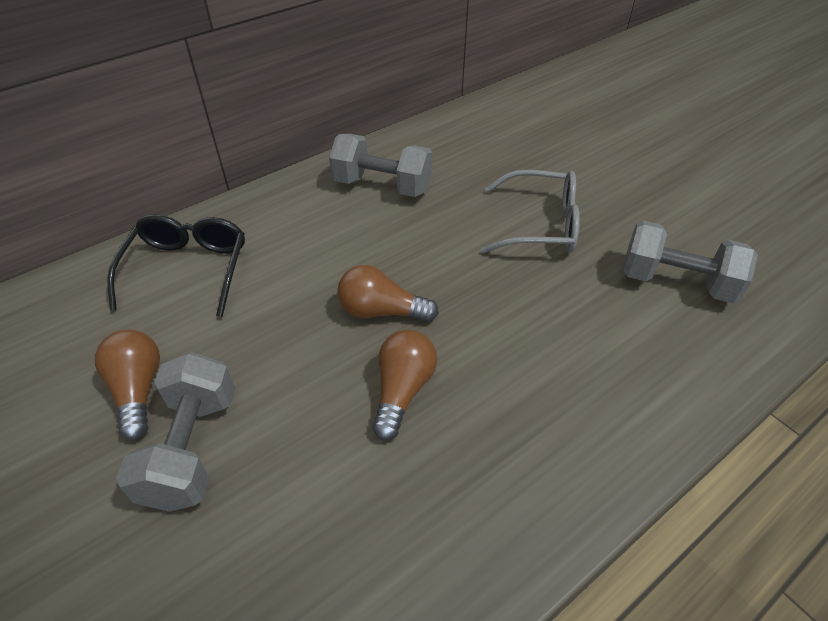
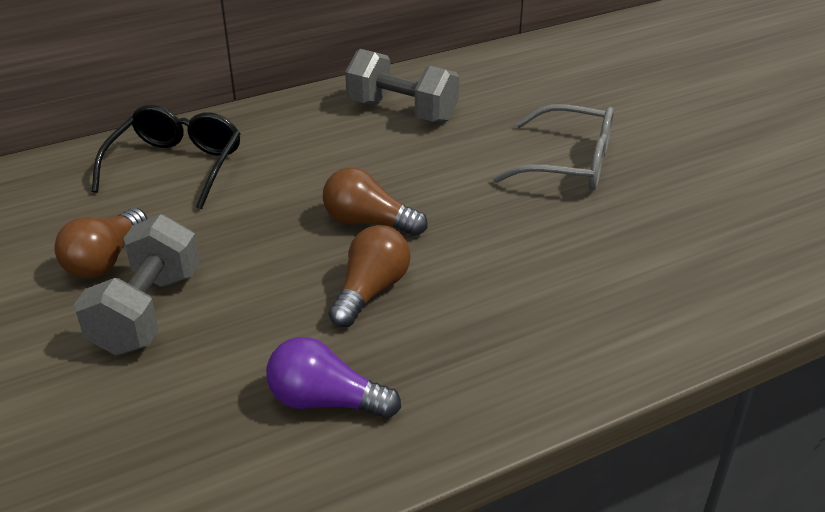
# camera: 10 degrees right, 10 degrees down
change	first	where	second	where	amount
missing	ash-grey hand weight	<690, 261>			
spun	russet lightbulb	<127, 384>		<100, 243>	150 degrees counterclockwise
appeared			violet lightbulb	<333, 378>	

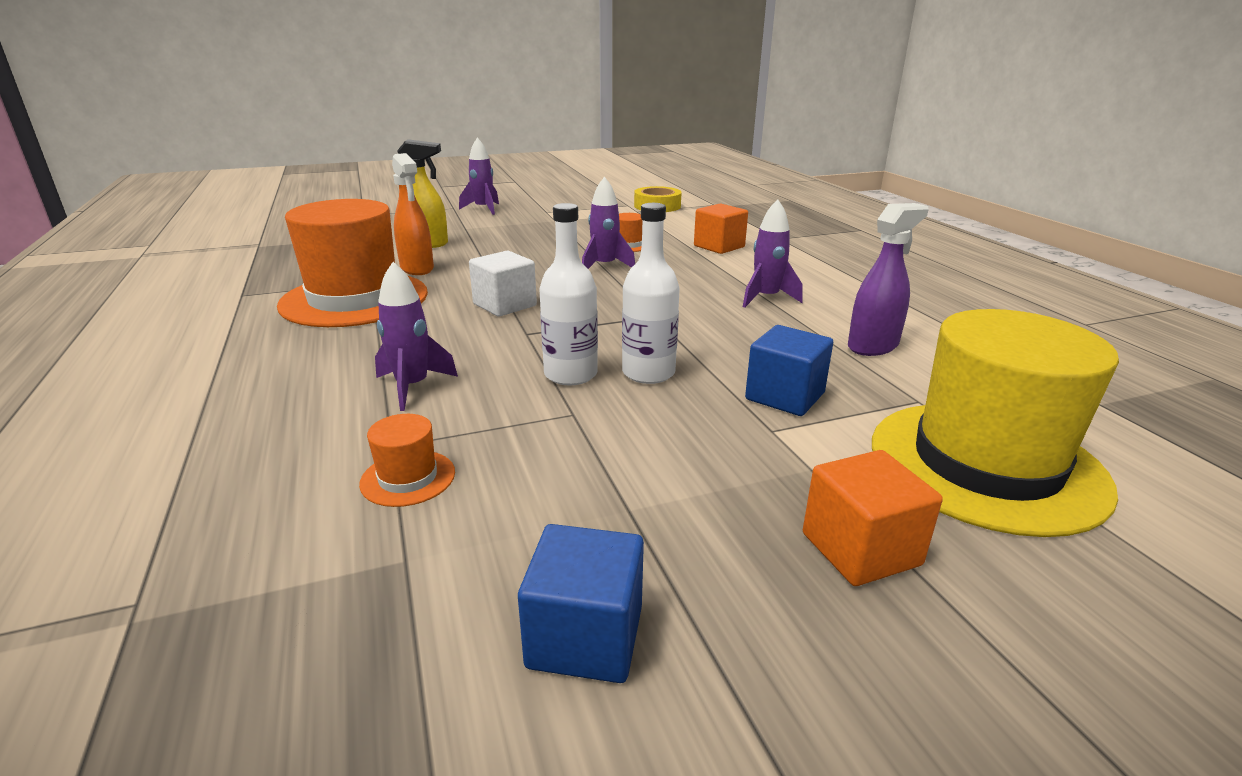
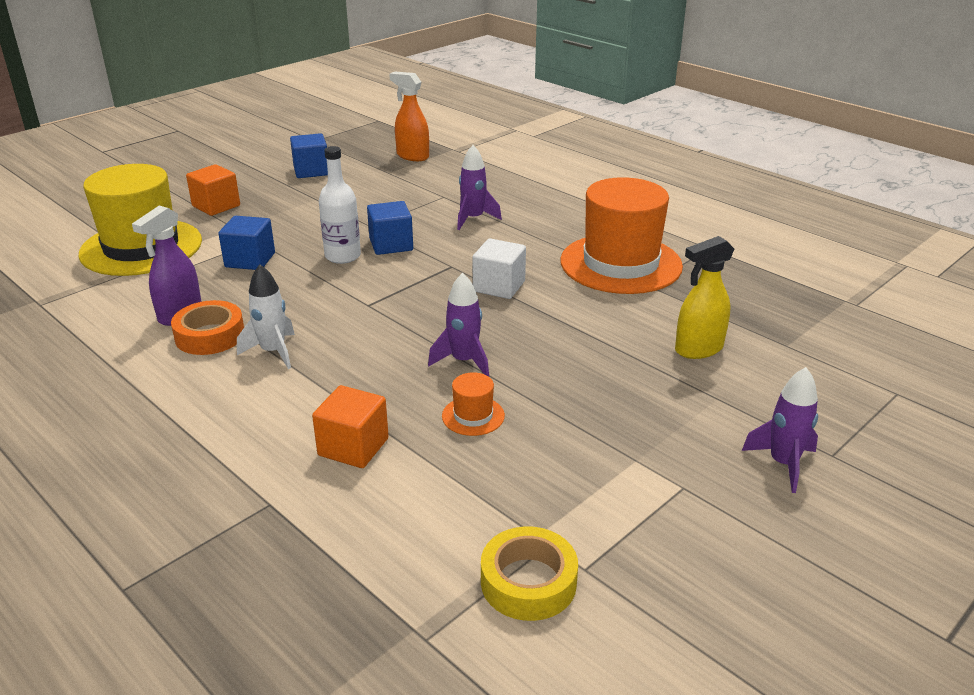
# camera: 155 degrees right, 5 degrees up
change	first	where	second	where	amount
relocated	bright orange spray bottle	<413, 214>		<409, 116>	
colour	violet rocket	<773, 253>	pure white rocket	<266, 316>	
exchanged	pure white flask	<568, 294>	royal blue solid cube	<390, 228>	
missing	bright orange hat	<407, 460>			
appeared			bright orange roll of tape	<207, 327>	

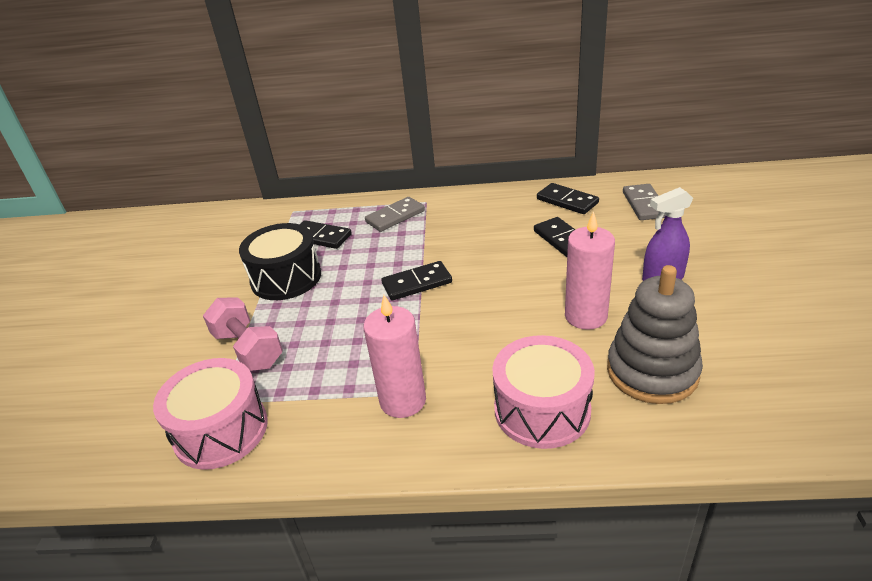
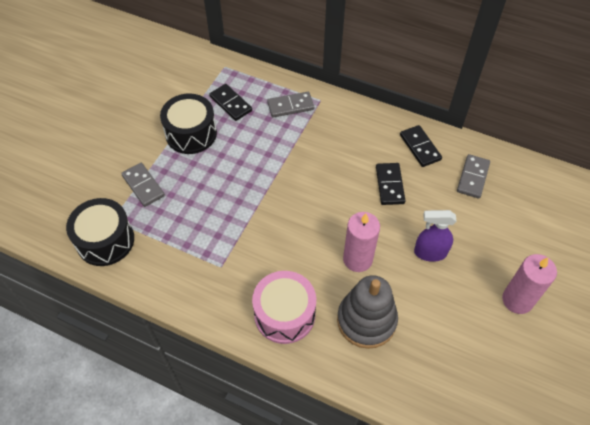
# camera: 20 degrees right, 20 degrees up
change	first	where	second	where	amount
missing	jet-black domino piece	<416, 280>			
relocated	rose-pink pillar candle	<394, 356>		<529, 284>	
exchanged	rose-pink hand weight	<243, 334>	ash-grey domino piece	<143, 185>	
colour	rose-pink snare drum	<210, 414>	jet-black snare drum	<100, 232>	

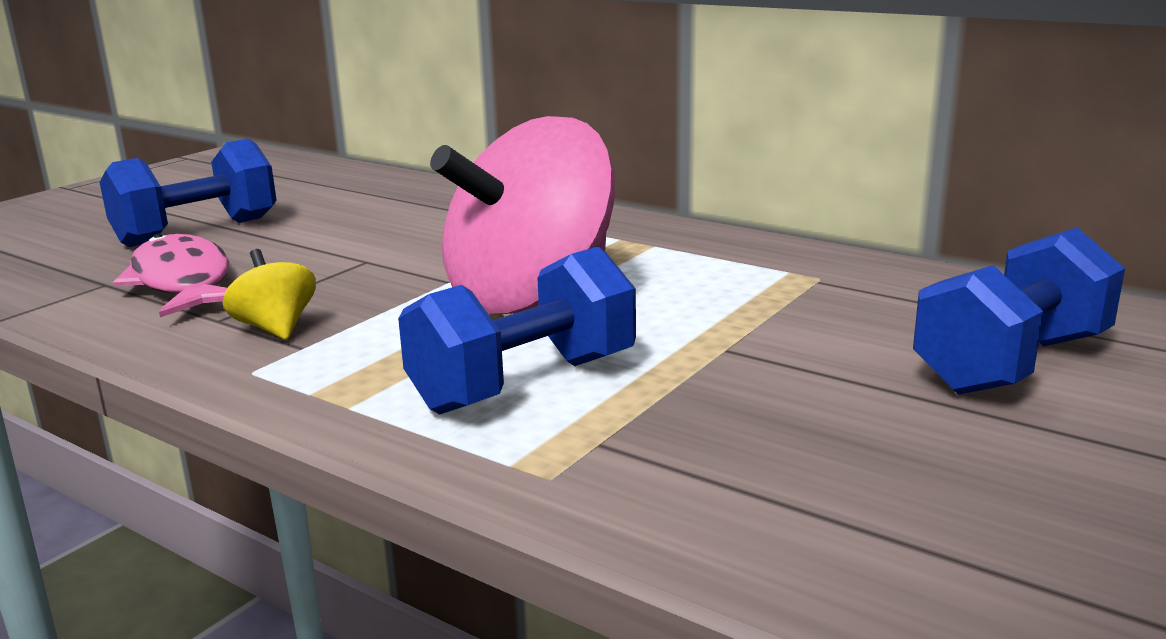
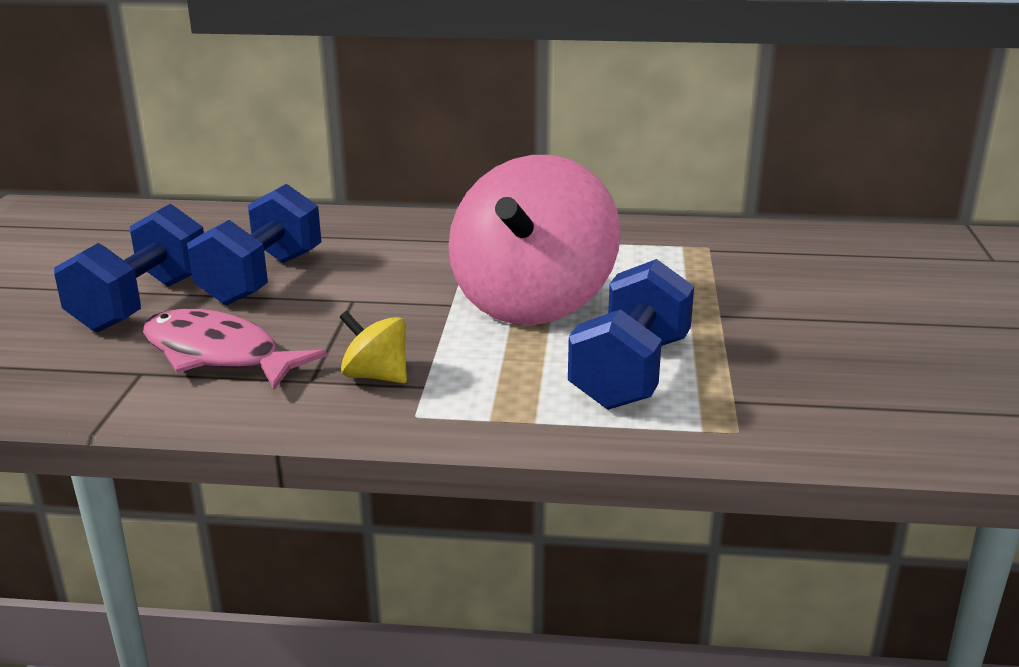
# camera: 30 degrees left, 5 degrees up
change	first	where	second	where	amount
relocated	royal blue hand weight	<1019, 311>		<254, 245>	

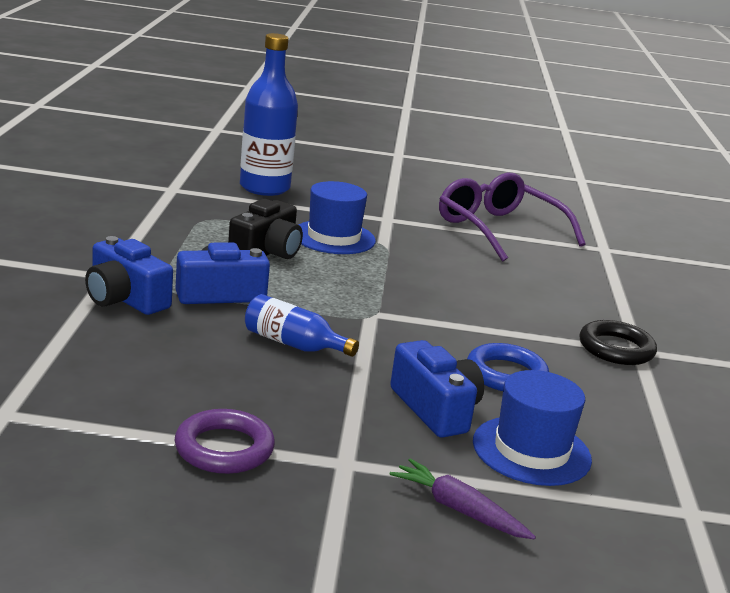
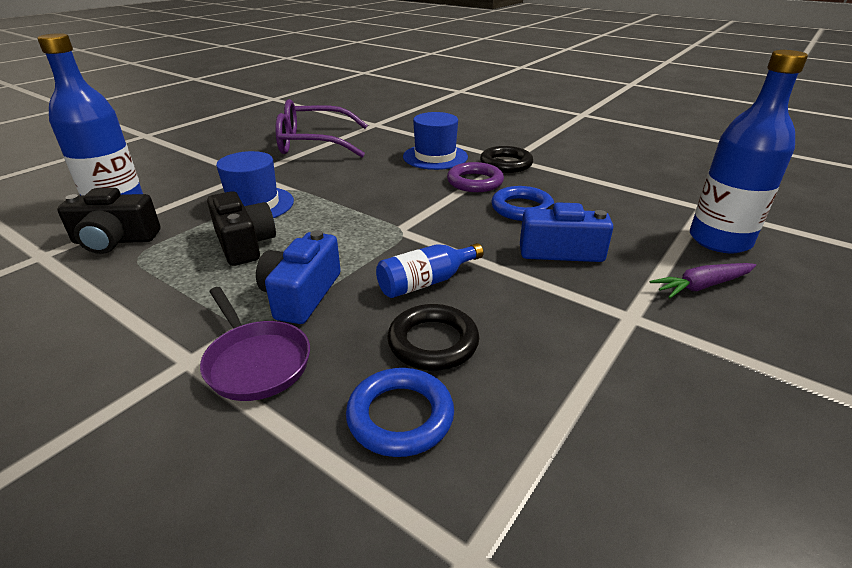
# camera: 55 degrees left, 10 degrees up
change	first	where	second	where	amount
exchanged	royal blue compact camera	<129, 275>	violet pan	<255, 344>	
relocated	royal blue hat	<532, 428>		<435, 141>	
relocated	violet hoop	<224, 441>		<475, 177>	
appeared			royal blue flask	<749, 151>	
appeared			jet-black compact camera	<108, 221>	
appeared			jet-black hoop	<433, 337>	
appeared			royal blue hoop	<400, 412>	

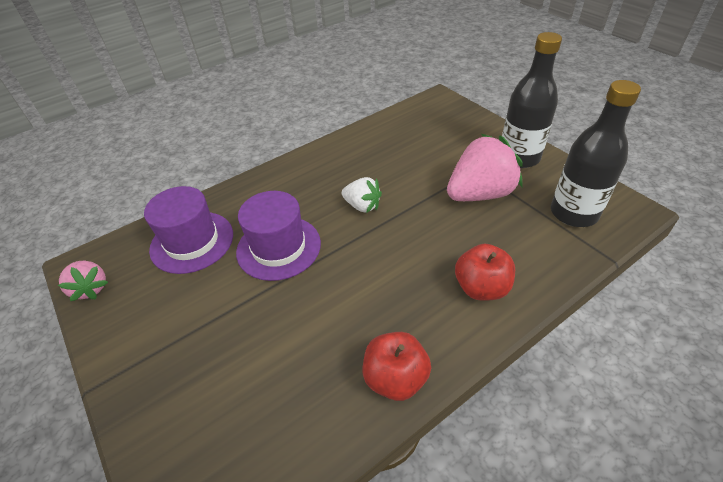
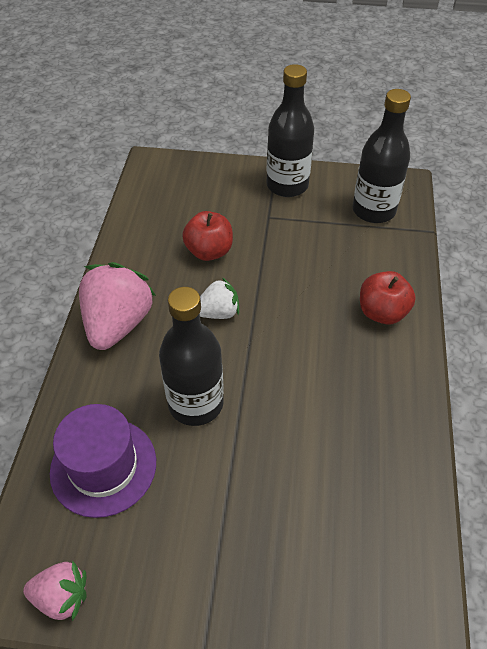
# camera: 50 degrees left, 5 degrees up
change	first	where	second	where	amount
relocated	rose-pink berry	<485, 167>		<117, 306>	
exchanged	violet hat	<278, 236>	jet-black flask	<191, 356>	
relocated	crimson apple fruit	<397, 366>		<207, 236>	

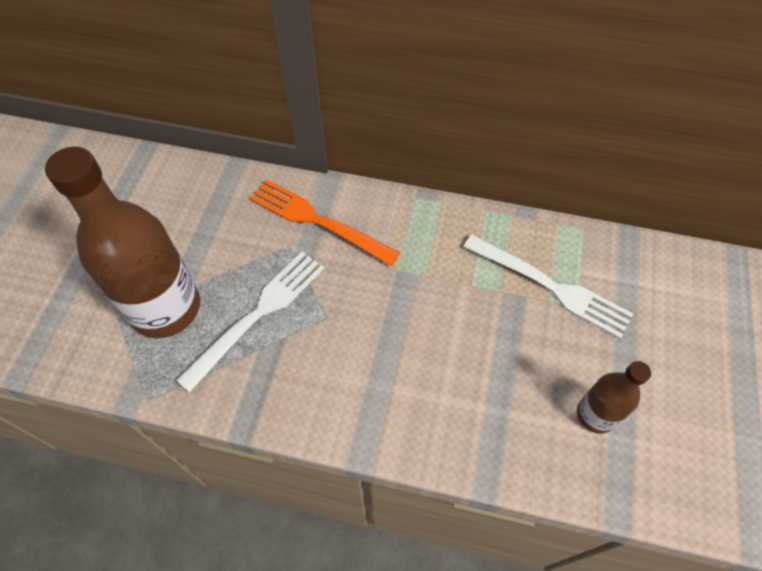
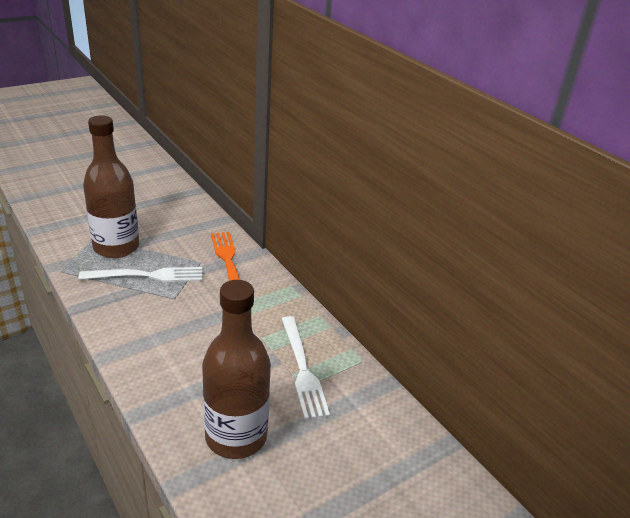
# camera: 40 degrees right, 25 degrees down
change	first	where	second	where	amount
size	russet flask	<614, 397>		<236, 369>	x1.98

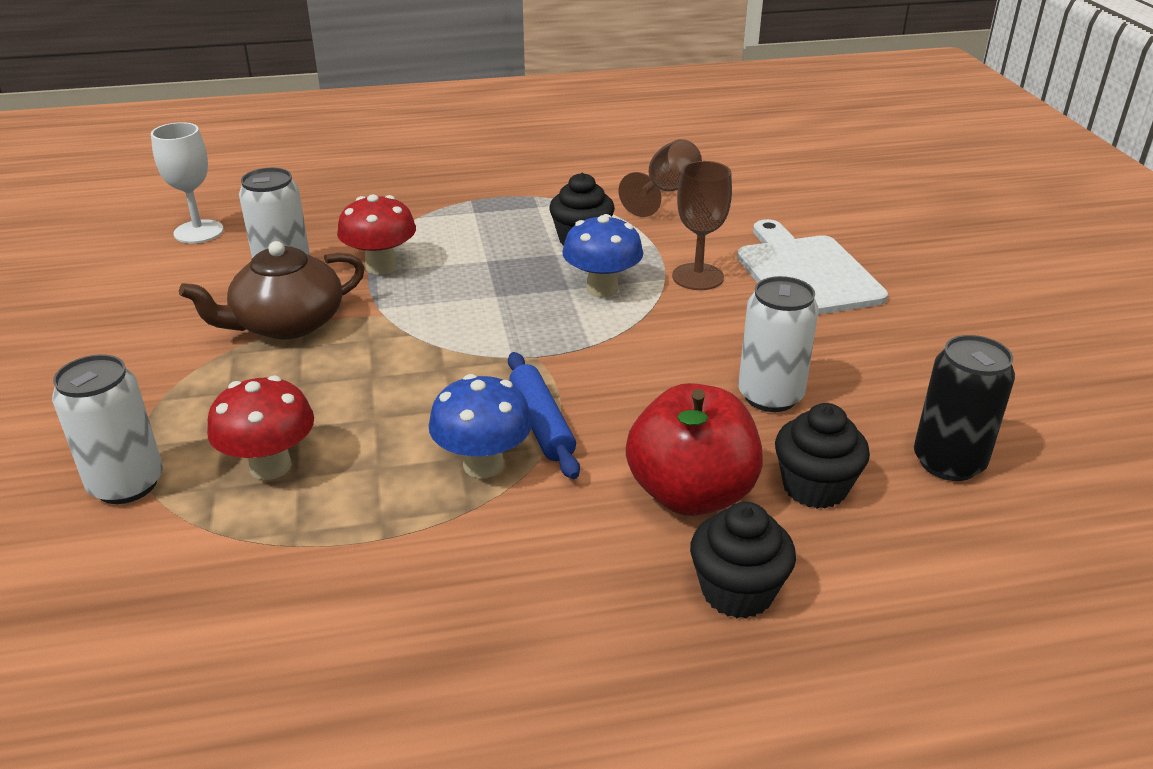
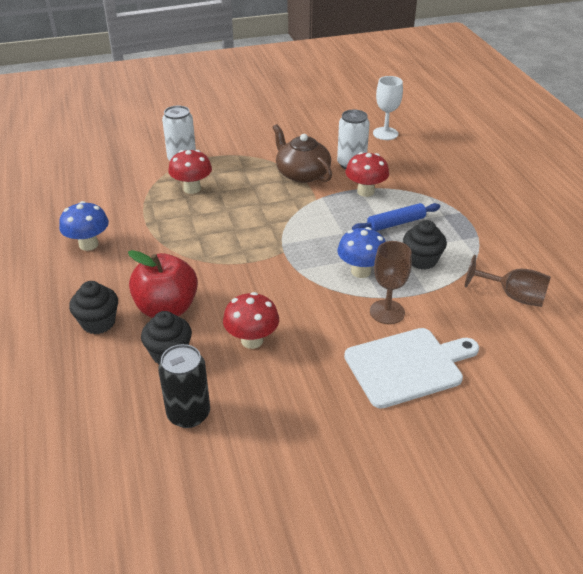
# camera: 85 degrees right, 5 degrees up
change	first	where	second	where	amount
exchanged	pure white soda can	<778, 344>	crimson mushroom	<251, 320>	
relocated	royal blue pastry roller	<544, 415>		<396, 217>	
relocated	royal blue mushroom	<481, 426>		<84, 226>	

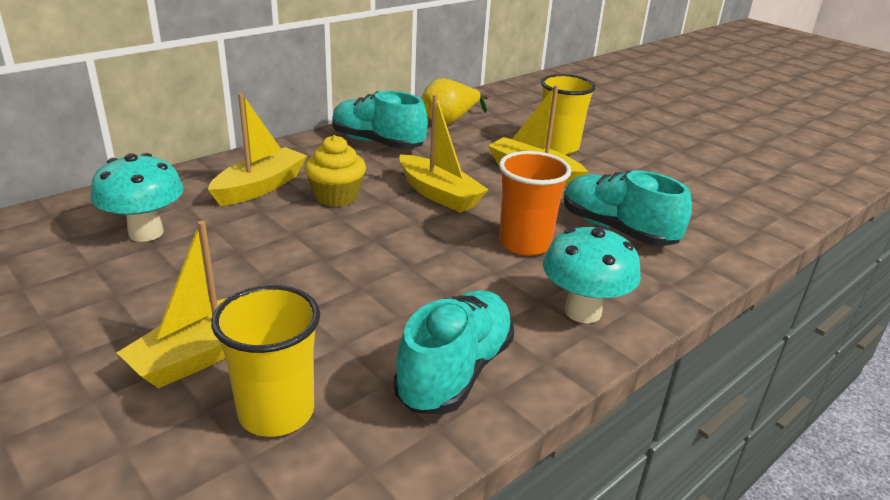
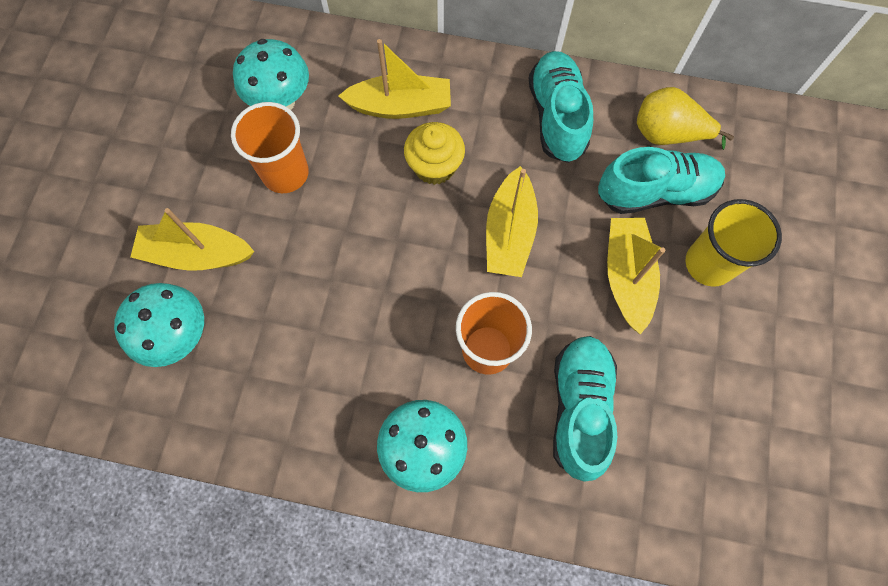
# camera: 55 degrees right, 40 degrees up
change	first	where	second	where	amount
exchanged	yellow beaker	<265, 361>	aqua mushroom	<159, 325>	
relocated	aqua shoe	<454, 352>		<661, 180>	
appeared			bright orange beaker	<270, 147>	

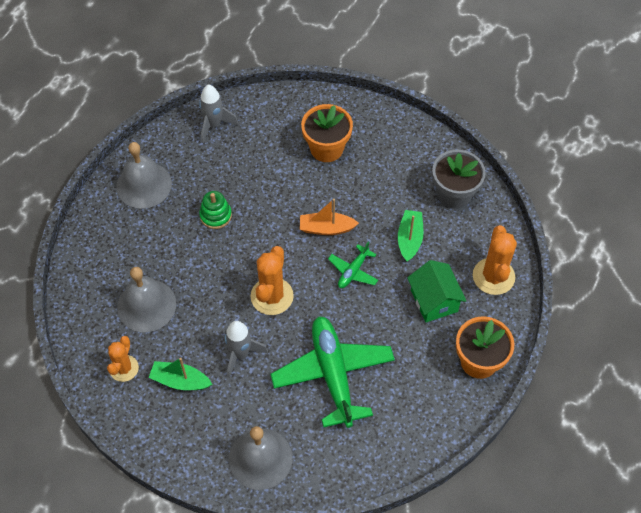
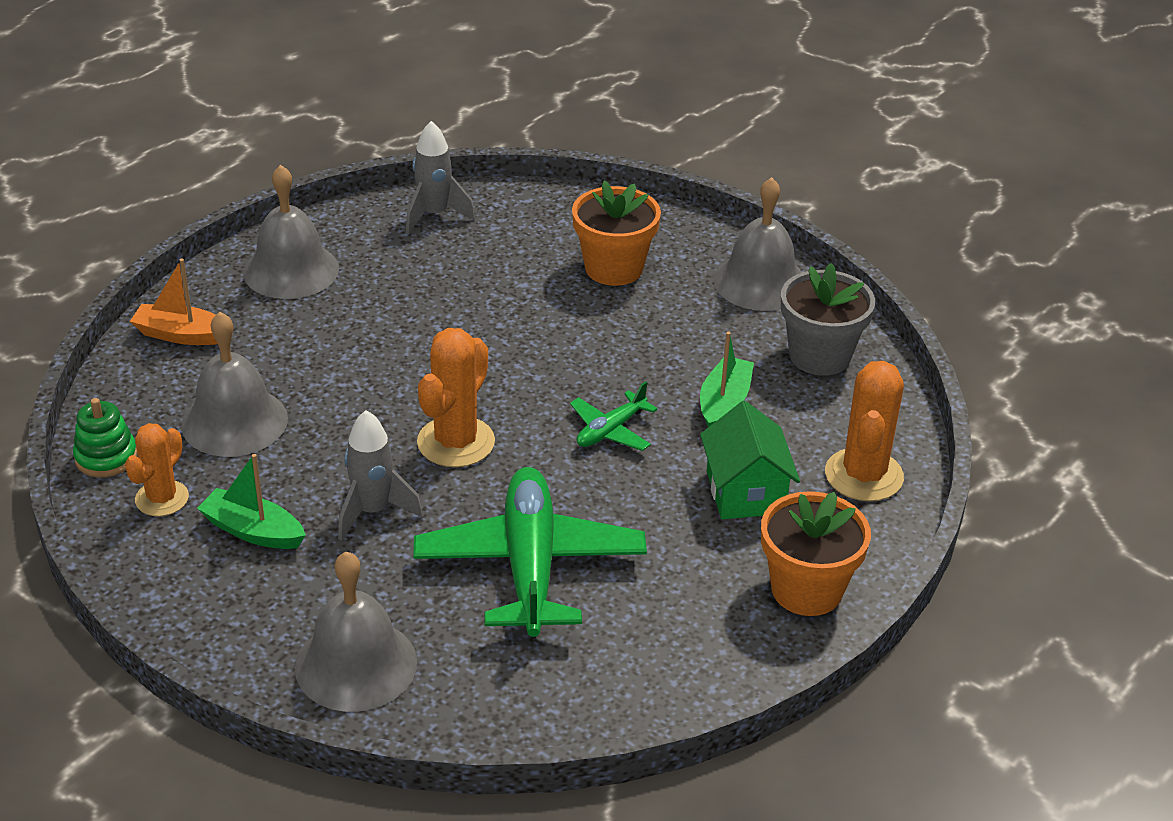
# camera: 10 degrees right, 20 degrees down
change	first	where	second	where	amount
relocated	leaf-green ring stacker	<215, 210>		<105, 437>	
relocated	bright orange toy boat	<329, 217>		<182, 302>	
appeared			ash-grey bell	<757, 244>	

